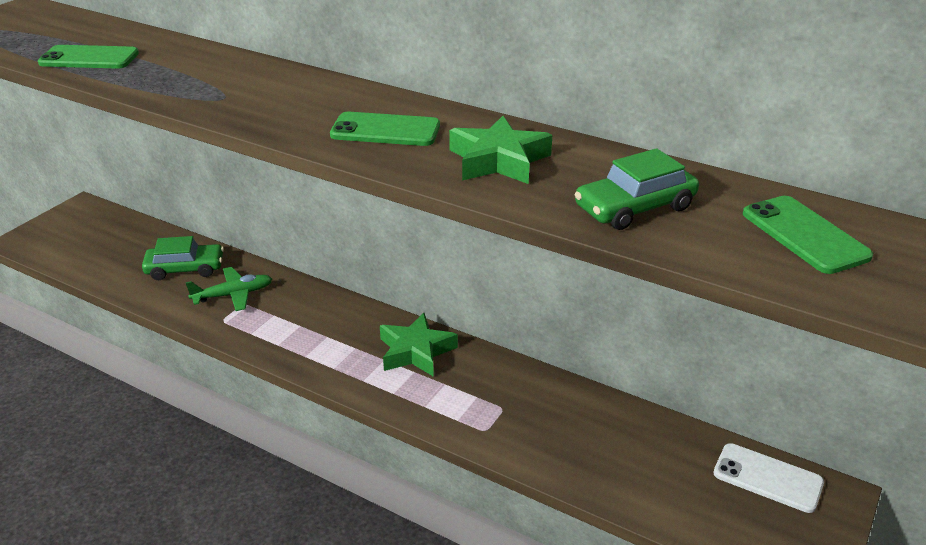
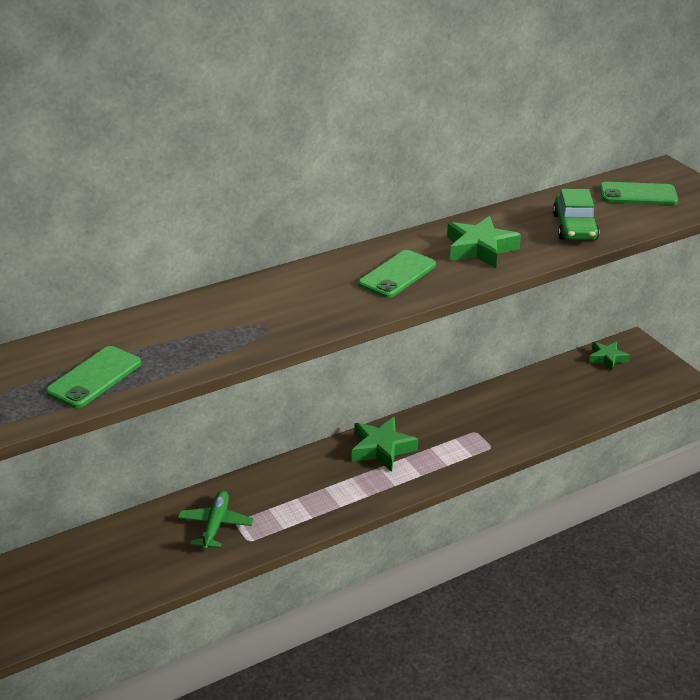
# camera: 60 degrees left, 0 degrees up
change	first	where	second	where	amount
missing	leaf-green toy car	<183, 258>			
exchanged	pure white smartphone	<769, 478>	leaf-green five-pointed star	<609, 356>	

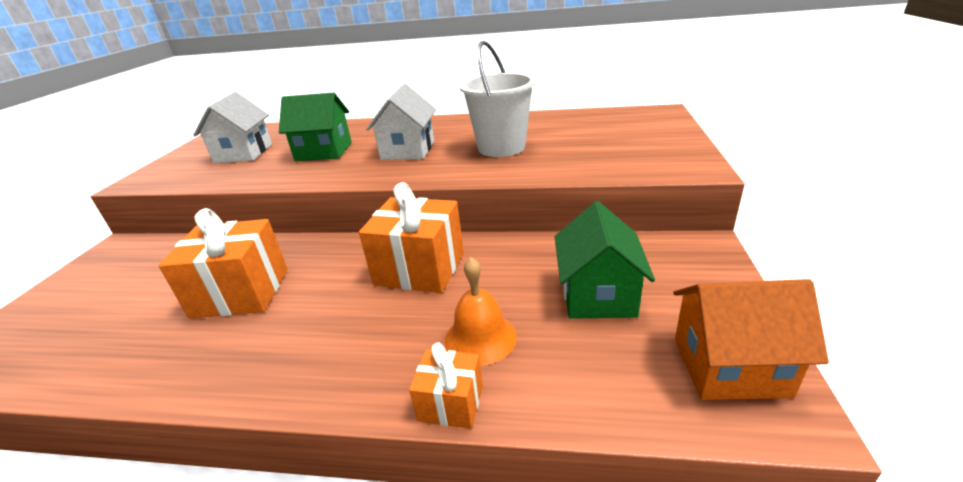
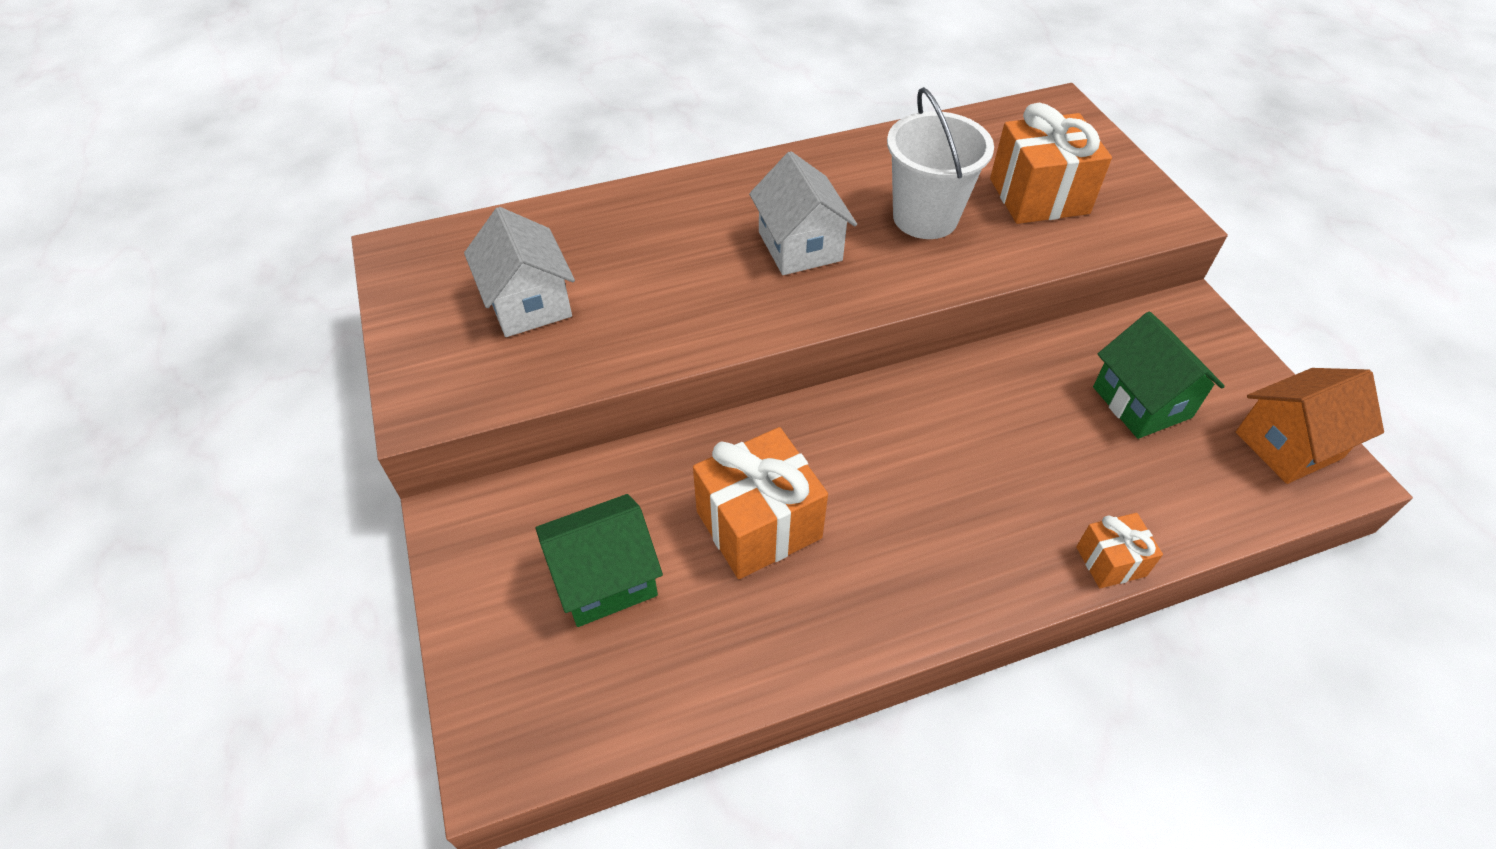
# camera: 30 degrees left, 20 degrees up
change	first	where	second	where	amount
relocated	leaf-green house	<315, 127>		<599, 560>	
relocated	bright orange wrapped gift	<411, 237>		<1051, 163>	
missing	bright orange bell	<481, 311>			

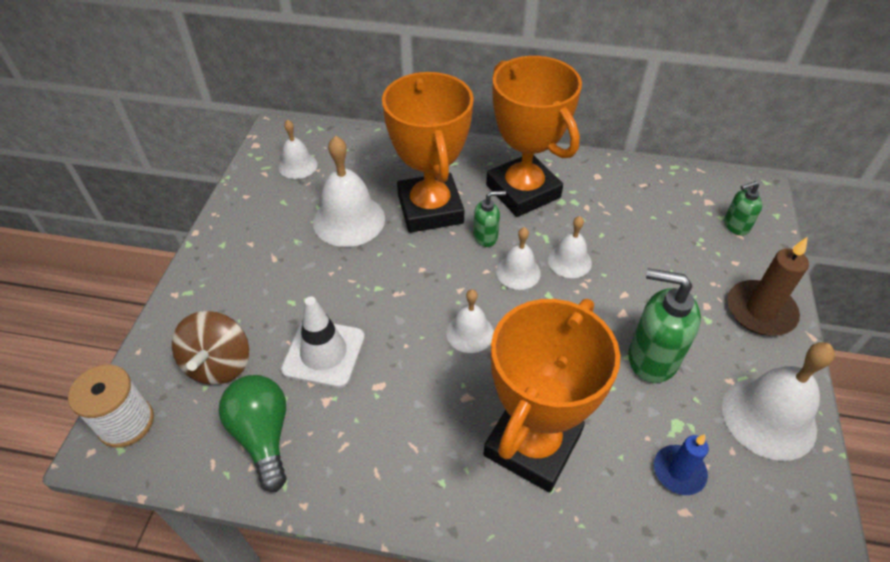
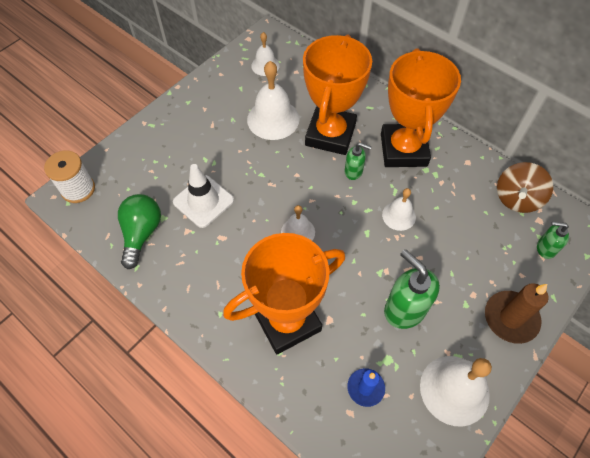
# camera: 30 degrees right, 10 degrees up
change	first	where	second	where	amount
missing	pure white bell	<518, 258>			
relocated	russet whirligig	<210, 348>		<525, 187>	

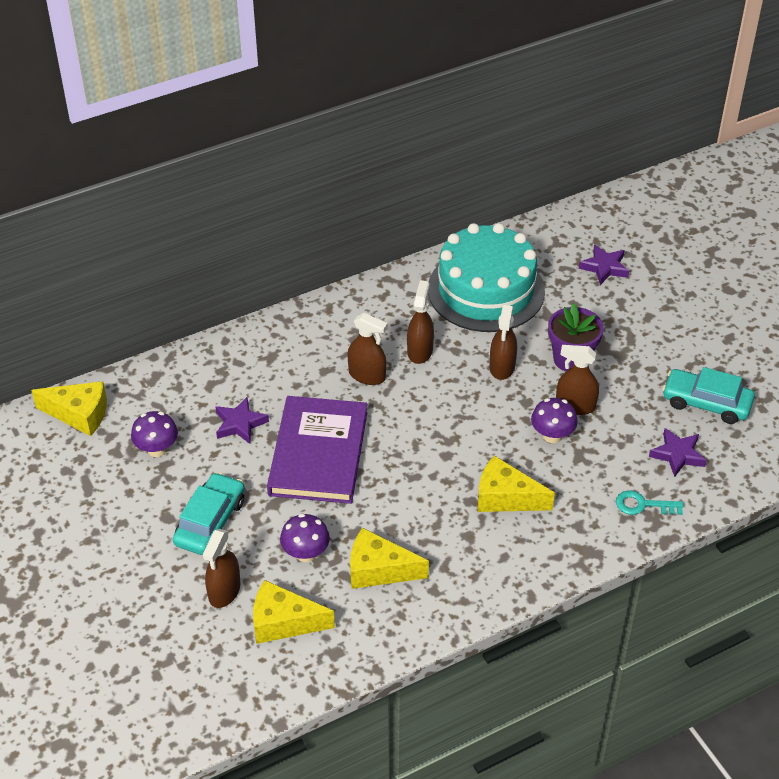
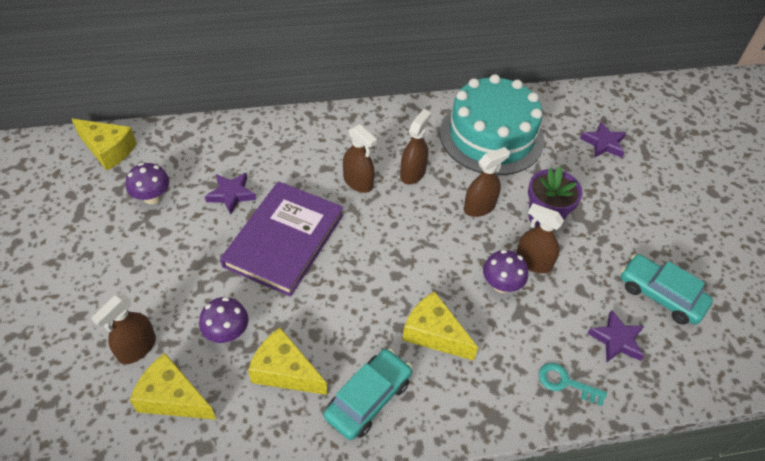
# camera: 15 degrees right, 5 degrees up
change	first	where	second	where	amount
spun	russet spray bottle	<503, 342>		<487, 182>	150 degrees counterclockwise
relocated	aqua toy car	<209, 513>		<368, 394>	

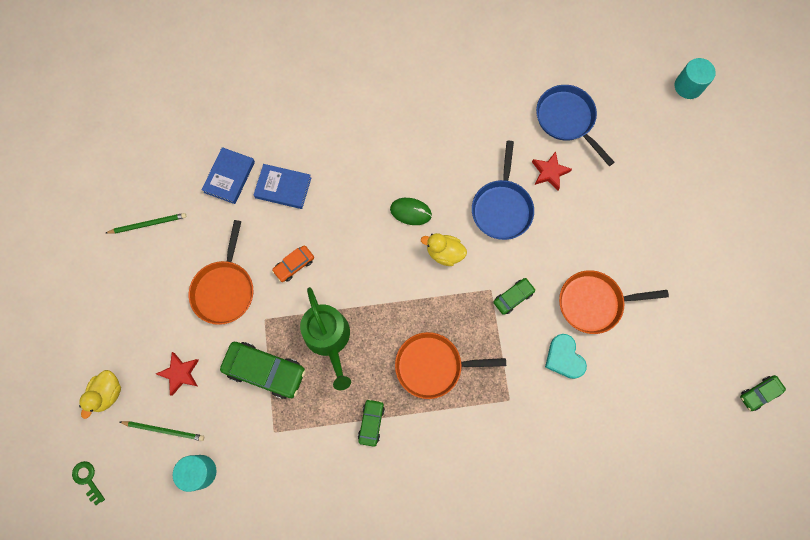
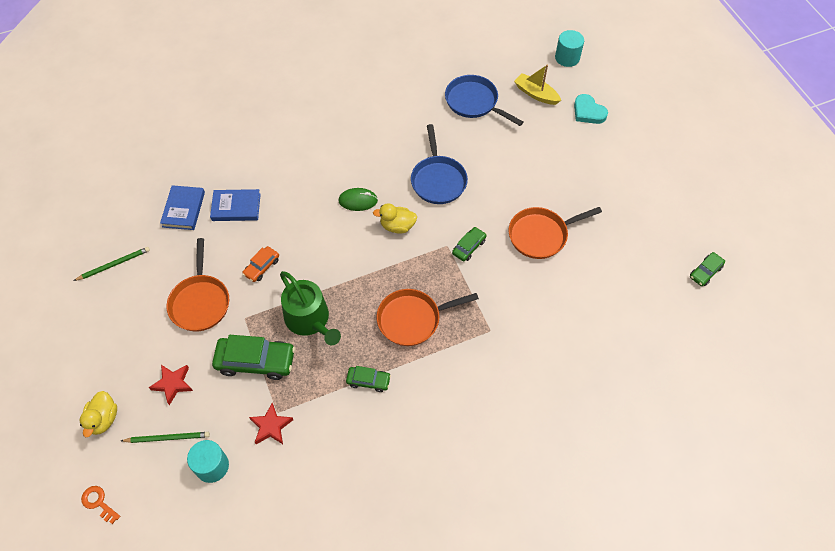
# camera: 15 degrees left, 15 degrees down
change	first	where	second	where	amount
relocated	crimson five-pointed star	<552, 171>		<271, 423>	
relocated	aqua love heart	<566, 356>		<591, 109>	
spun	leaf-green toy car	<371, 423>		<368, 379>	105 degrees clockwise
colour	leaf-green key	<88, 483>	bright orange key	<100, 505>	
appeared			yellow toy boat	<537, 85>	

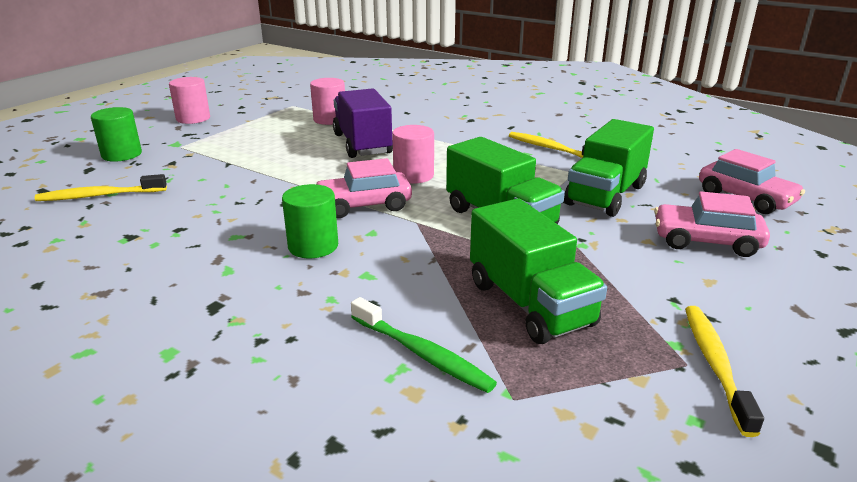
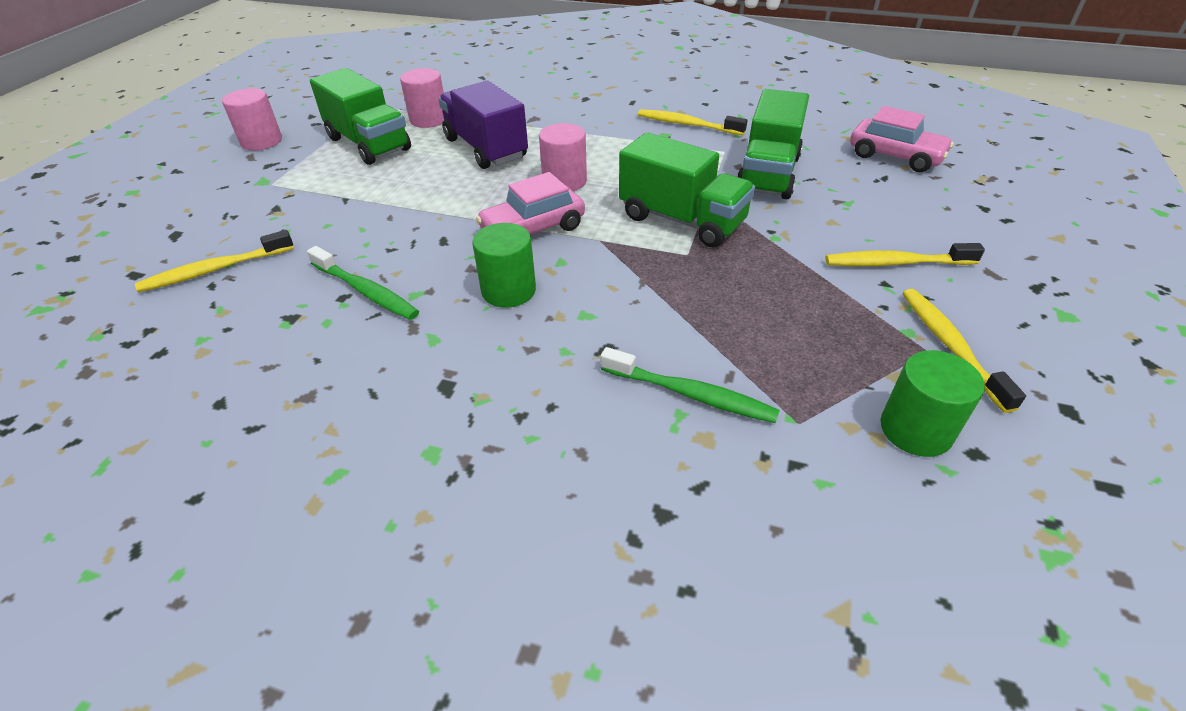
# camera: 15 degrees left, 15 degrees up
change	first	where	second	where	amount
relocated	leaf-green solid cylinder	<116, 134>		<933, 403>	
missing	rose-pink toy car	<712, 224>			
relocated	leaf-green truck	<538, 271>		<360, 116>	
appeared			yellow dental brush	<905, 254>	
appeared			leaf-green dental brush	<363, 283>	

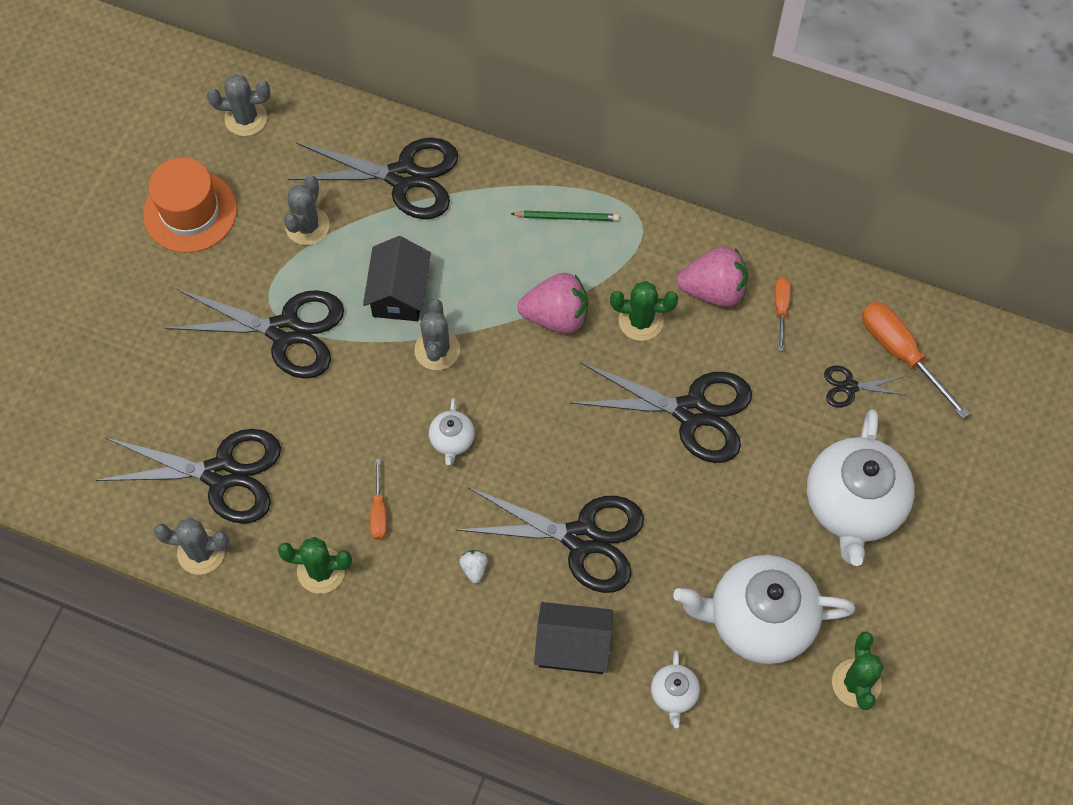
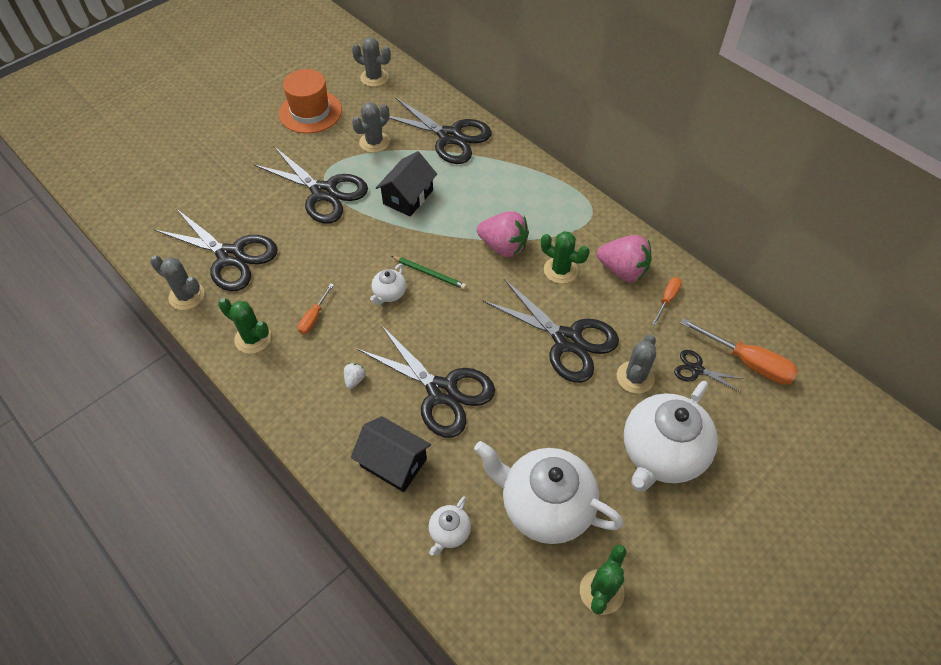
# camera: 25 degrees right, 10 degrees down
change	first	where	second	where	amount
relocated	leaf-green pencil	<565, 216>		<428, 272>	
relocated	ash-grey saguaro cactus	<437, 334>		<636, 364>	
spun	bright orange hand screwdriver	<916, 360>		<739, 351>	135 degrees clockwise

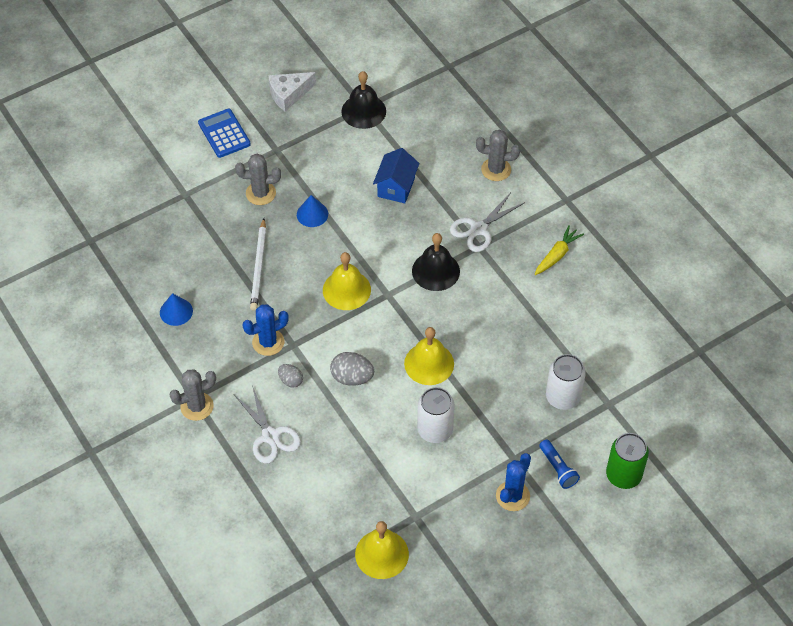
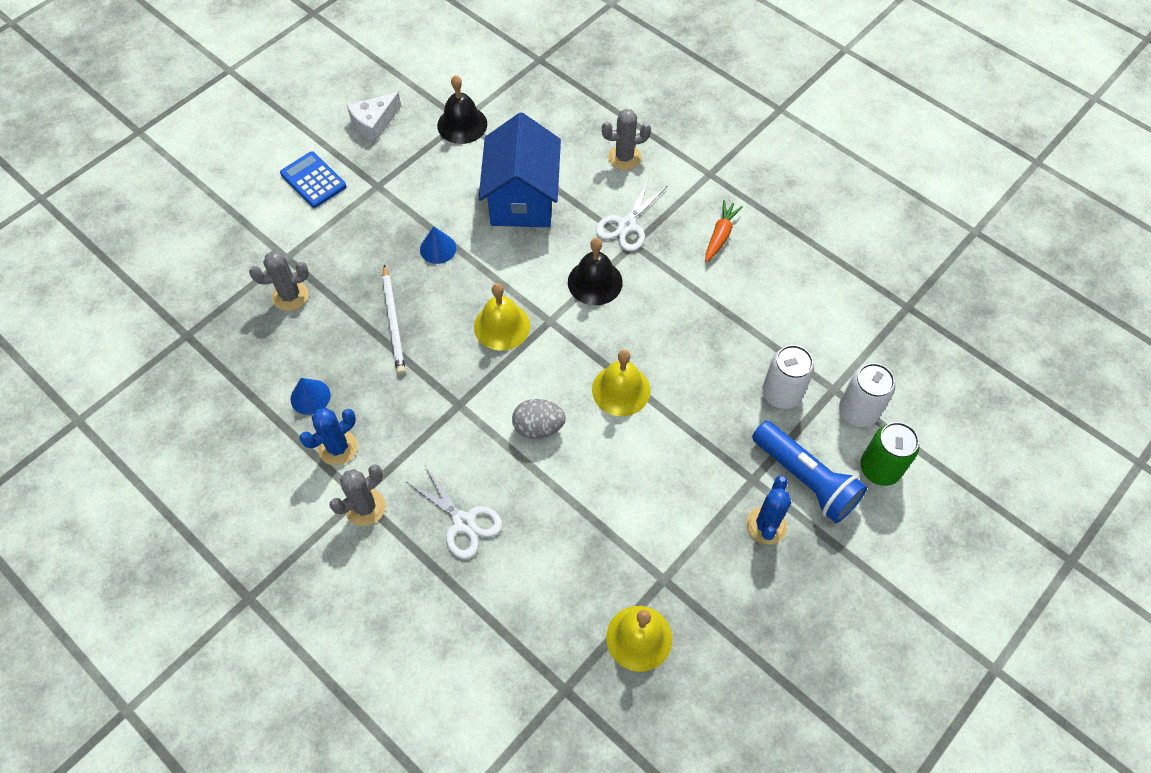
# camera: 15 degrees left, 5 degrees up
change	first	where	second	where	amount
size	royal blue house	<396, 175>		<520, 170>	x1.80
relocated	ash-grey saguaro cactus	<258, 179>		<279, 281>	
colour	yellow toy carrot	<559, 250>	bright orange toy carrot	<724, 231>	
relocated	royal blue saguaro cactus	<266, 330>		<329, 436>	
missing	ash-grey toy egg	<290, 376>			
relocated	pure white soda can	<436, 415>		<867, 395>	
size	royal blue pocket torch	<559, 464>		<809, 472>	x1.89

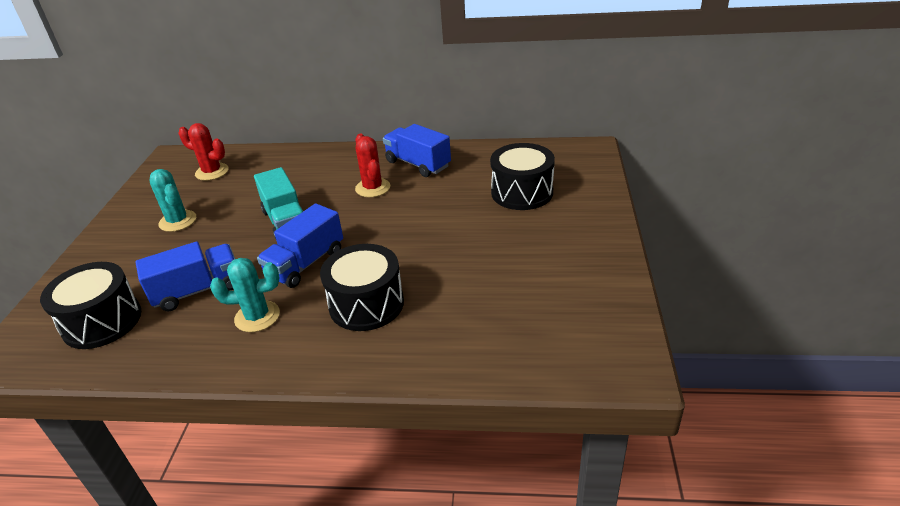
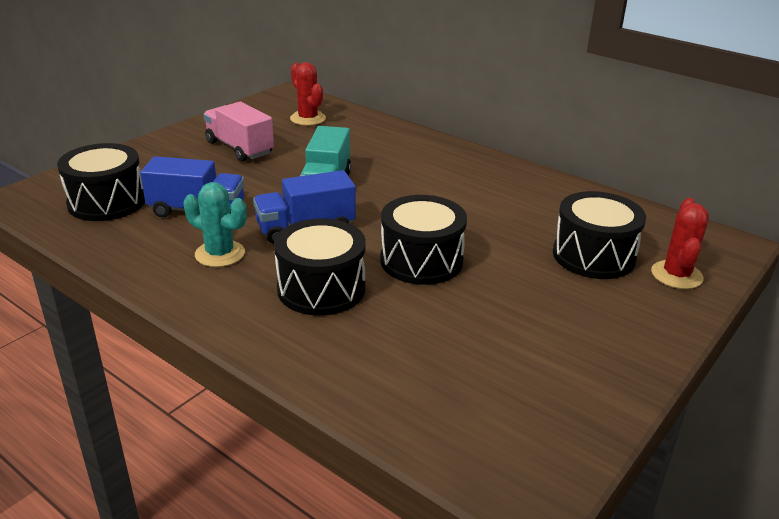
# camera: 30 degrees right, 5 degrees down
change	first	where	second	where	amount
missing	royal blue truck	<417, 150>			
relocated	crimson saguaro cactus	<372, 165>		<680, 243>	
exchanged	aqua saguaro cactus	<172, 200>	rose-pink truck	<238, 132>	
appeared			jet-black snare drum	<423, 240>	

